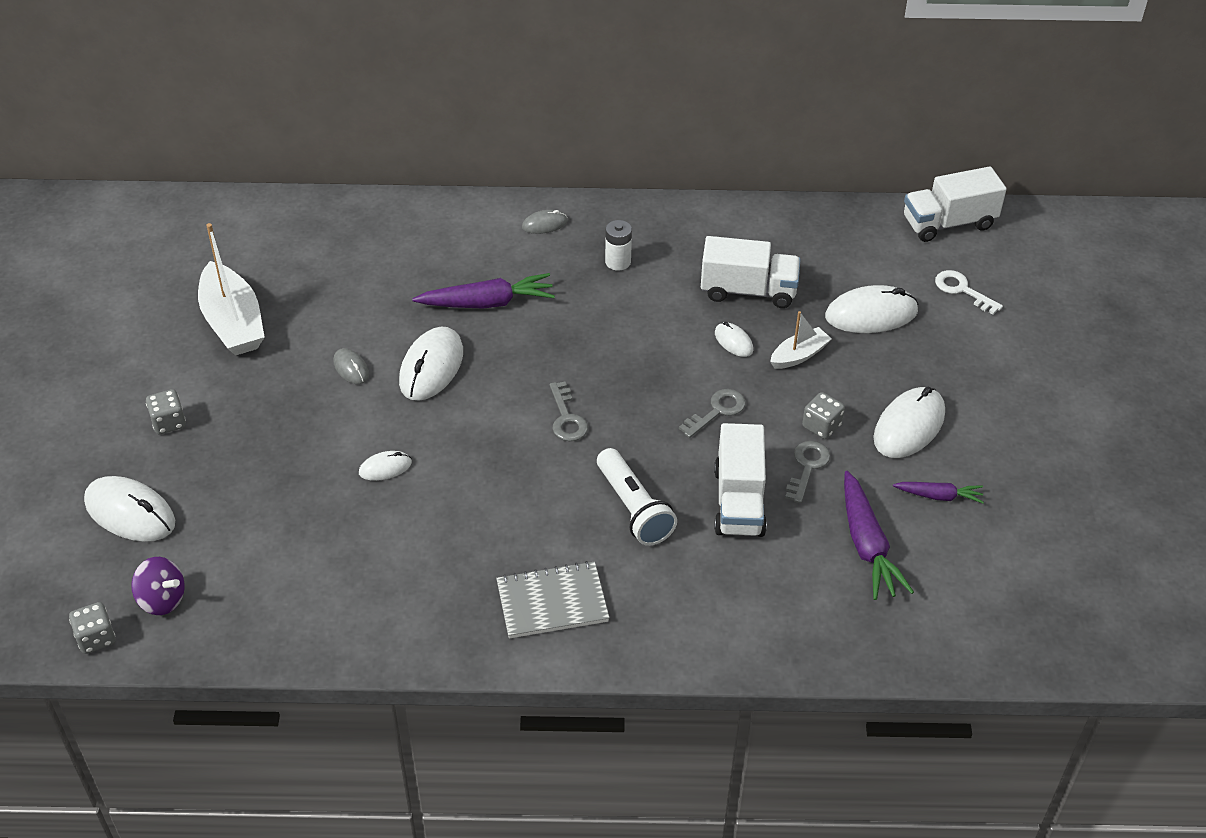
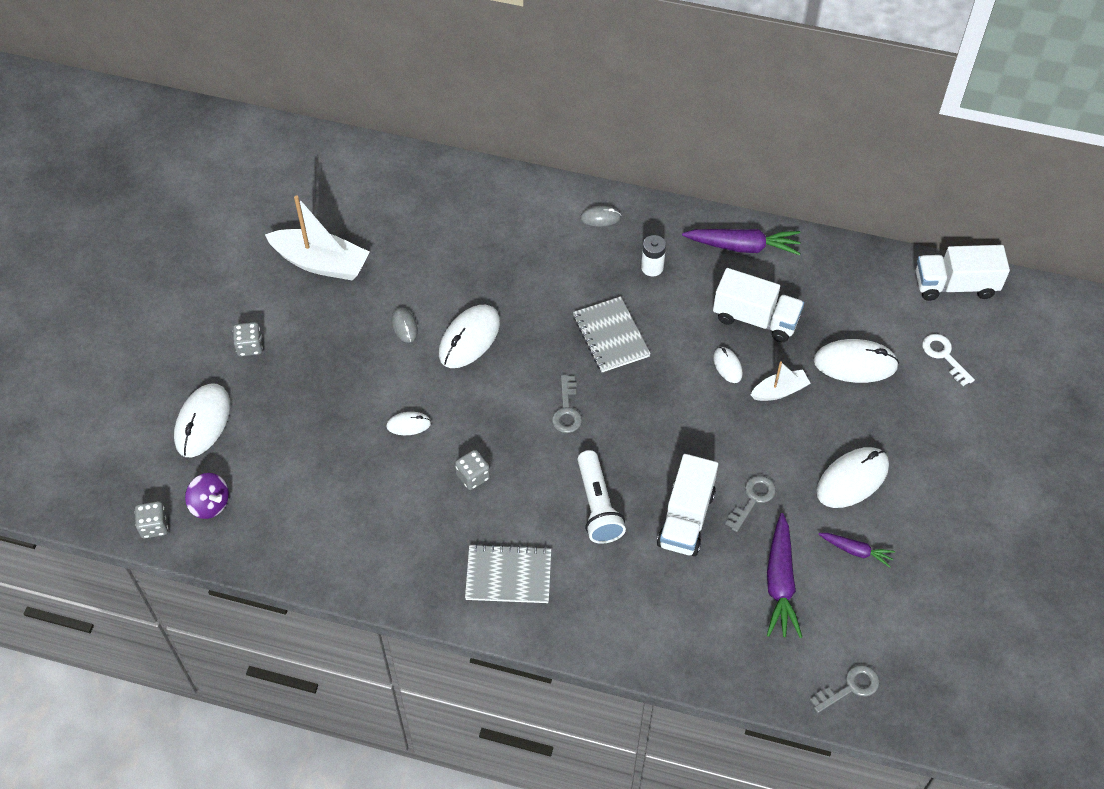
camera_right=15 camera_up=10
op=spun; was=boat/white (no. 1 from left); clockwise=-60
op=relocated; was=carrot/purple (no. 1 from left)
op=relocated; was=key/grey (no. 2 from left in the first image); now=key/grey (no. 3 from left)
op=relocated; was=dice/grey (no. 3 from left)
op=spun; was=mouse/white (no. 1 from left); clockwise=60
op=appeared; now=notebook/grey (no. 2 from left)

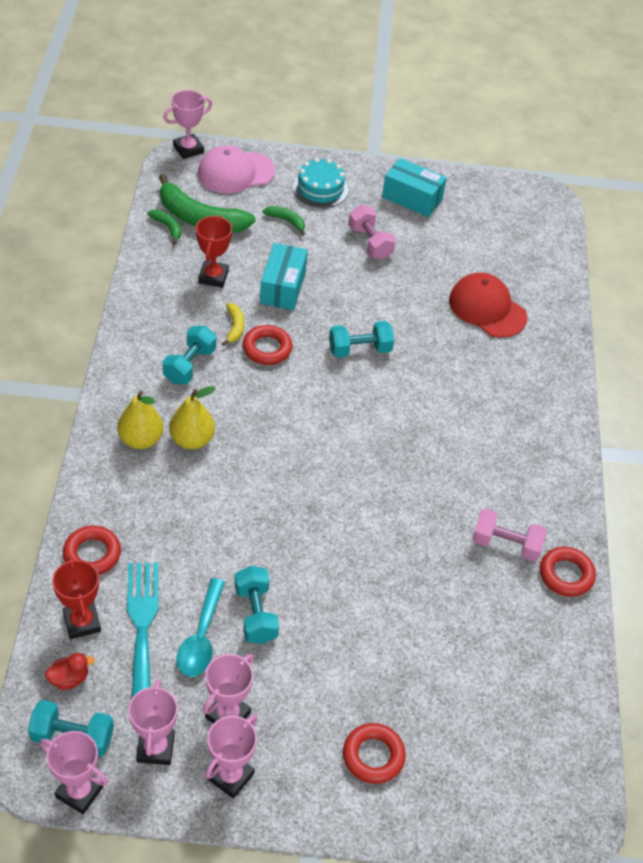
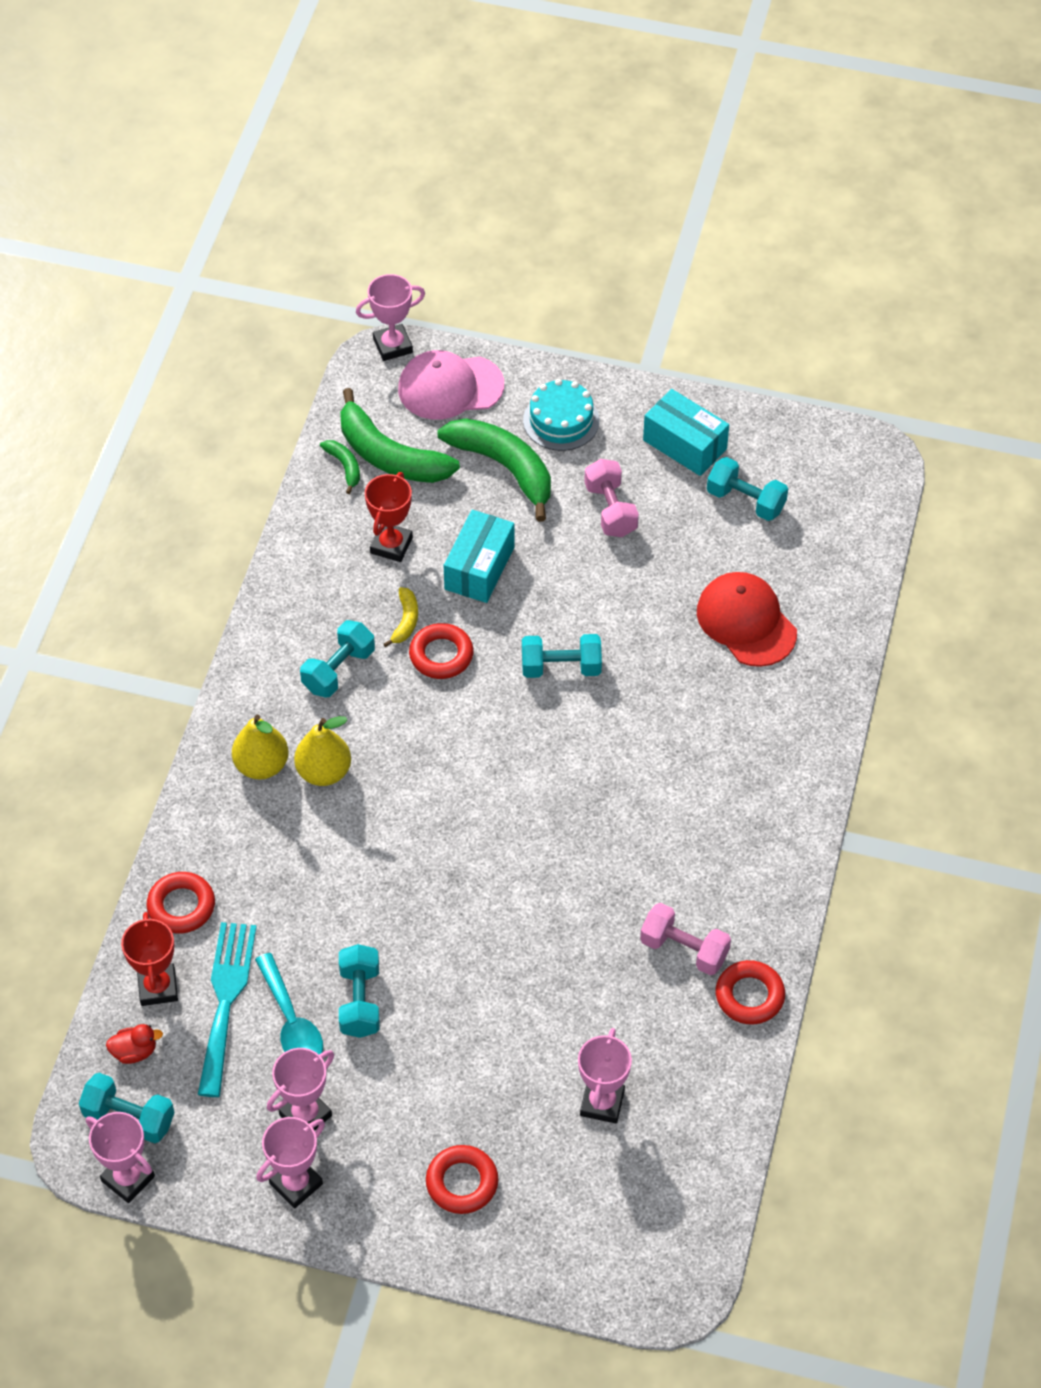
camera_right=15 camera_up=5
op=size; was=banana/green (no. 3 from left); ratio=2.17
op=spun; was=spoon/turquoise; clockwise=-45
op=relocated; was=trophy/pink (no. 2 from left in the first image); now=trophy/pink (no. 5 from left)
op=appeared; now=dumbbell/turquoise (no. 5 from left)

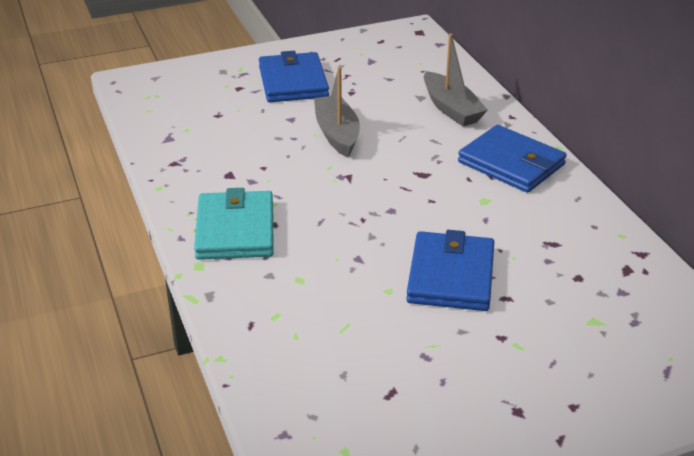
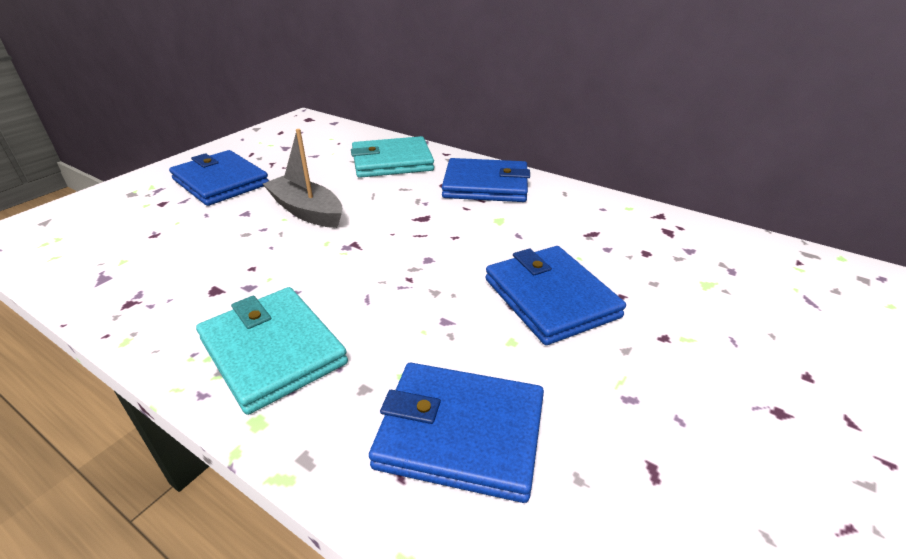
camera_right=-35 camera_up=0
op=exchanged; was=boat/grey (no. 2 from left); now=wallet/turquoise (no. 2 from left)
op=appeared; now=wallet/blue (no. 2 from left)

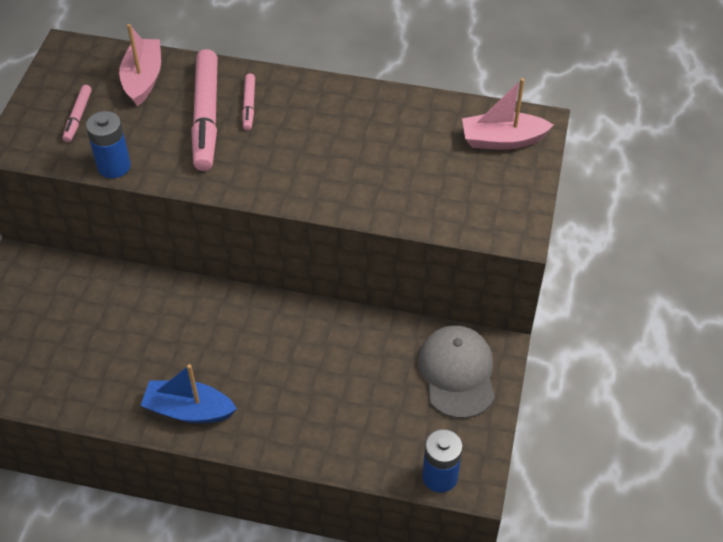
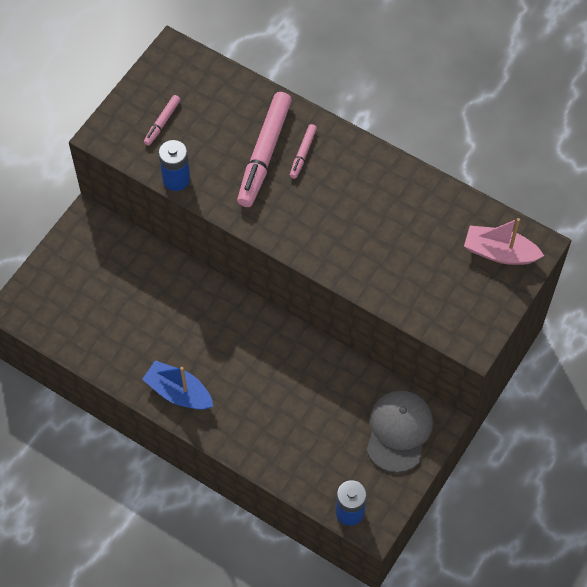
camera_right=20 camera_up=10
op=missing; was=boat/pink (no. 1 from left)

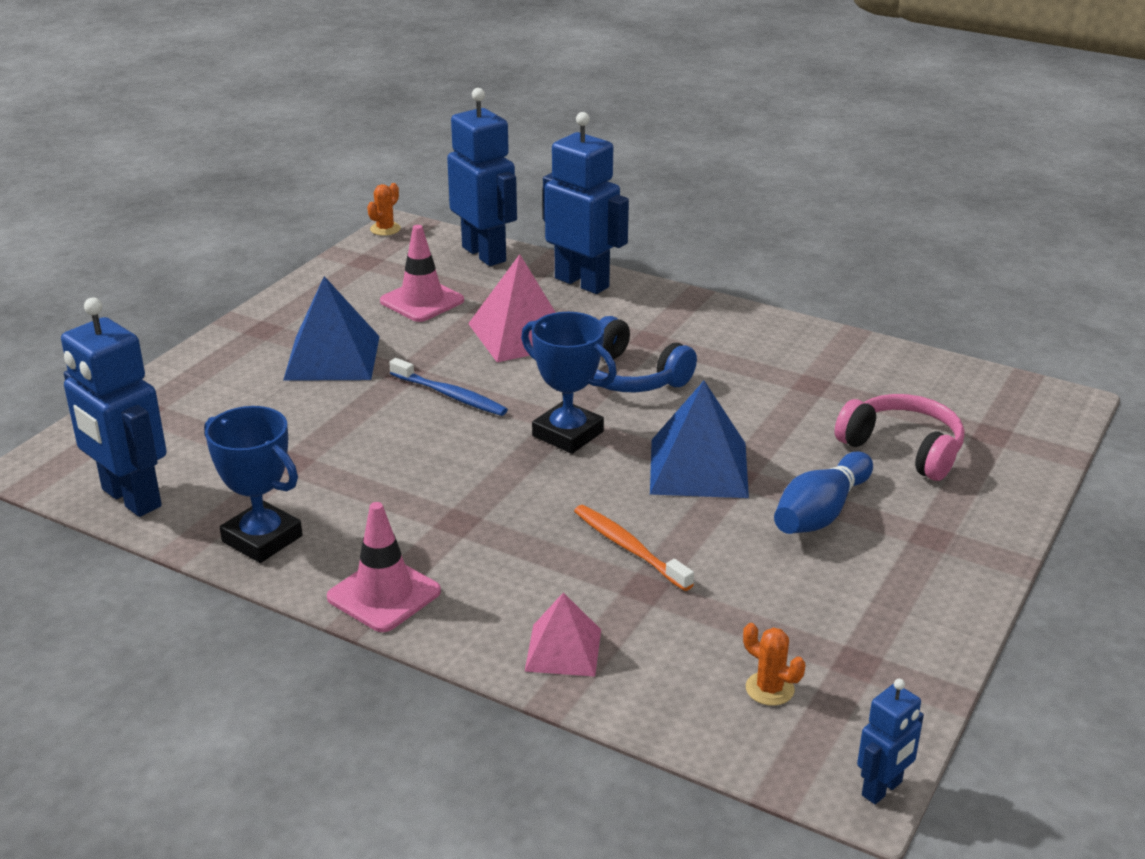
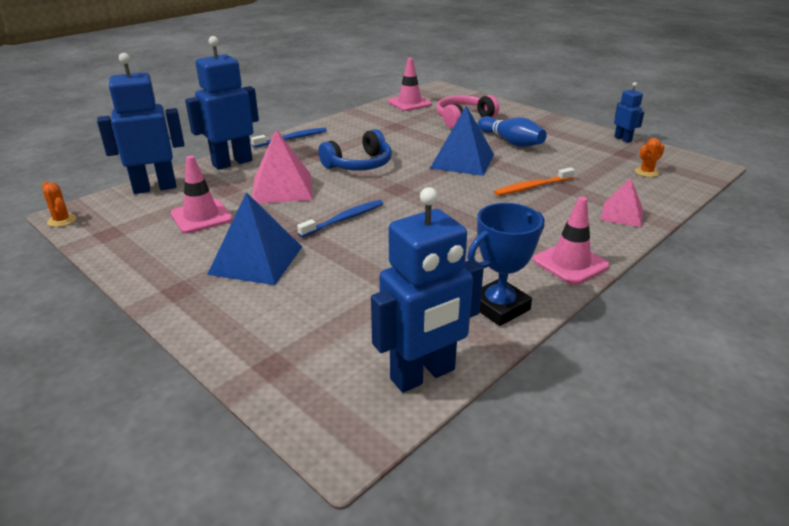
camera_right=-75 camera_up=0
op=missing; was=trophy/blue (no. 2 from left)
op=relocated; was=robot/blue (no. 4 from left)
op=appeared; now=traffic cone/pink (no. 2 from left)
op=appeared; now=toothbrush/blue (no. 1 from left)

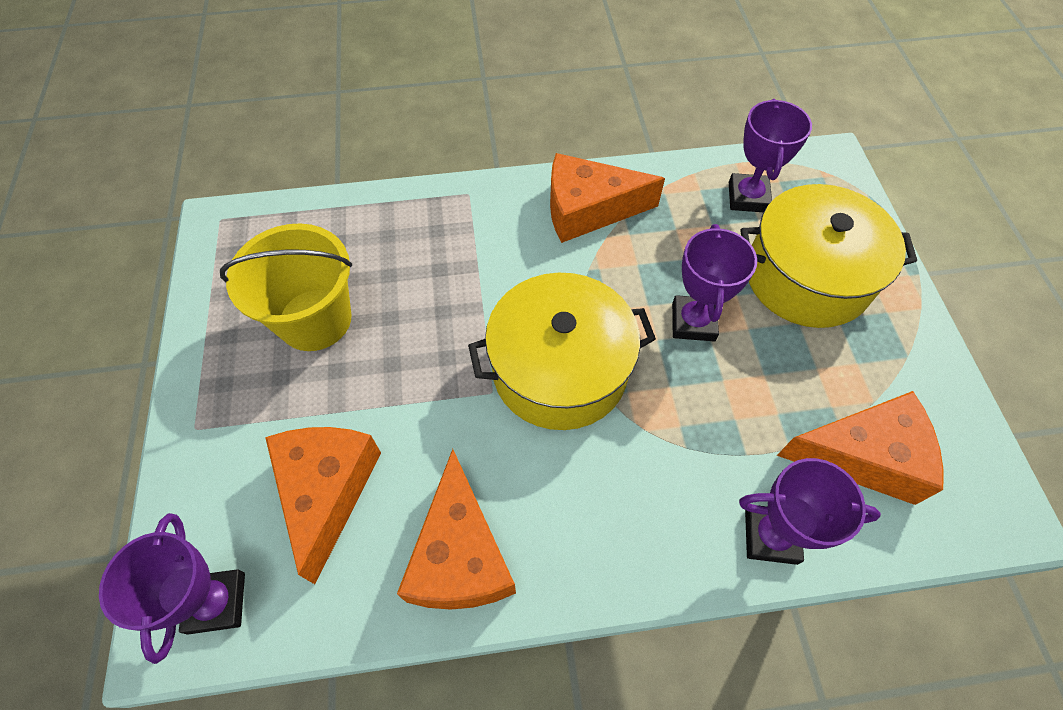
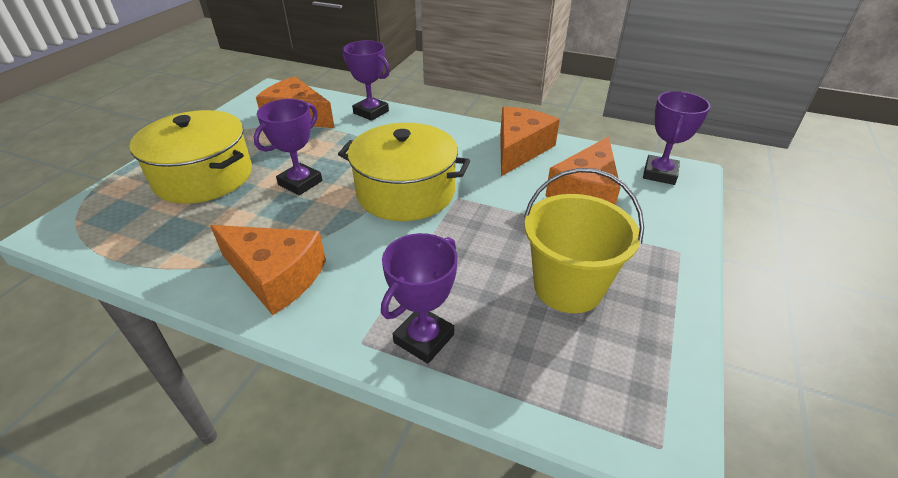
camera_right=-150 camera_up=-20
op=relocated; was=trophy/purple (no. 3 from left)

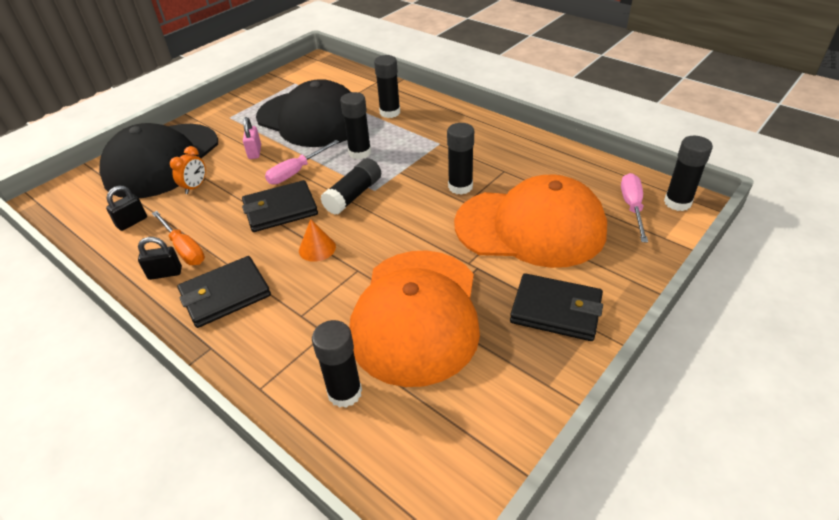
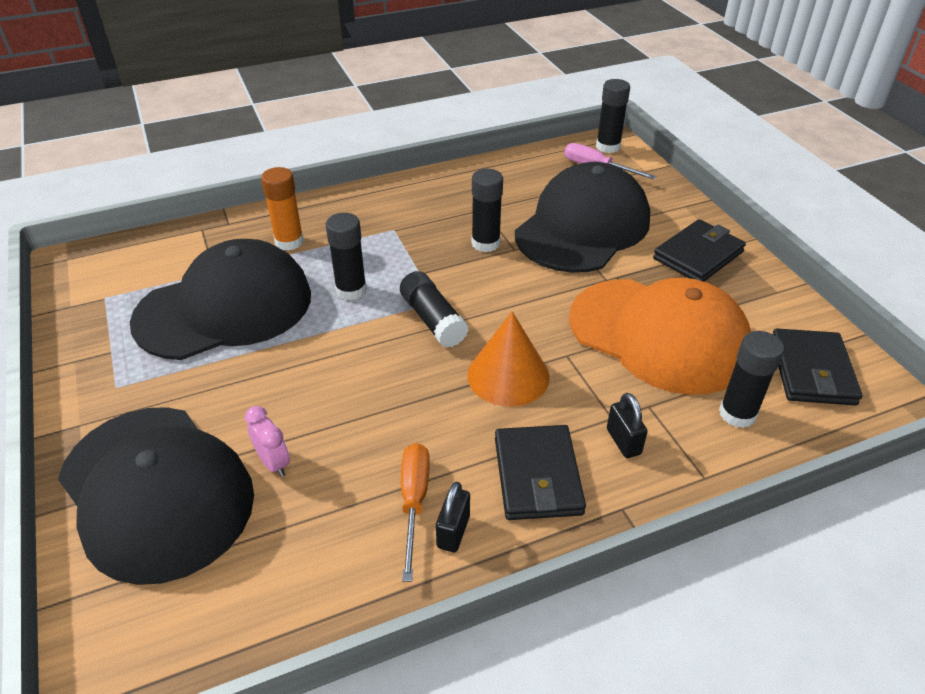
camera_right=-65 camera_up=0
op=colour; was=glue stick/black (no. 4 from left); now=glue stick/orange
op=missing; was=padlock/pink
op=missing; was=screwdriver/pink (no. 1 from left)
op=colour; was=clock/orange; now=clock/pink
op=colour; was=cap/orange (no. 2 from left); now=cap/black (no. 3 from left)
op=relocated; was=wallet/black (no. 2 from left in the first image); now=wallet/black (no. 3 from left)
op=relocated; was=padlock/black (no. 1 from left in the first image); now=padlock/black (no. 2 from left)
op=spun; was=screwdriver/orange; clockwise=-75
op=size; was=cone/orange; ratio=1.74

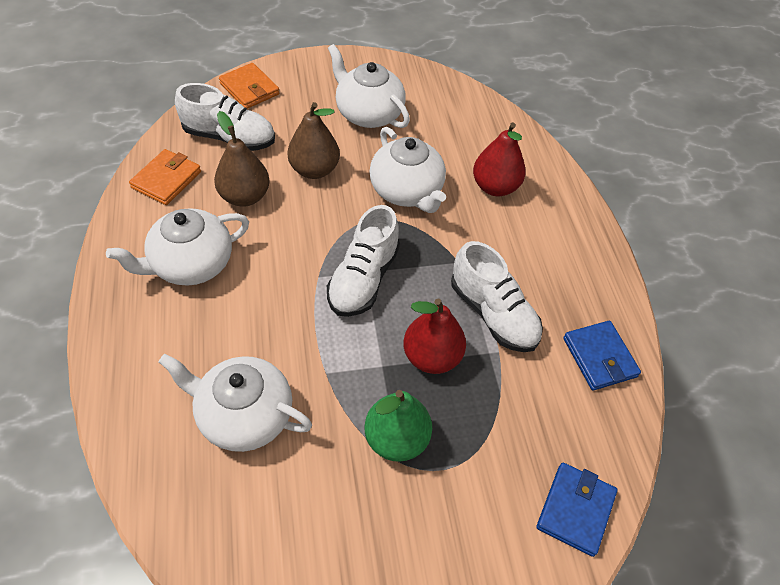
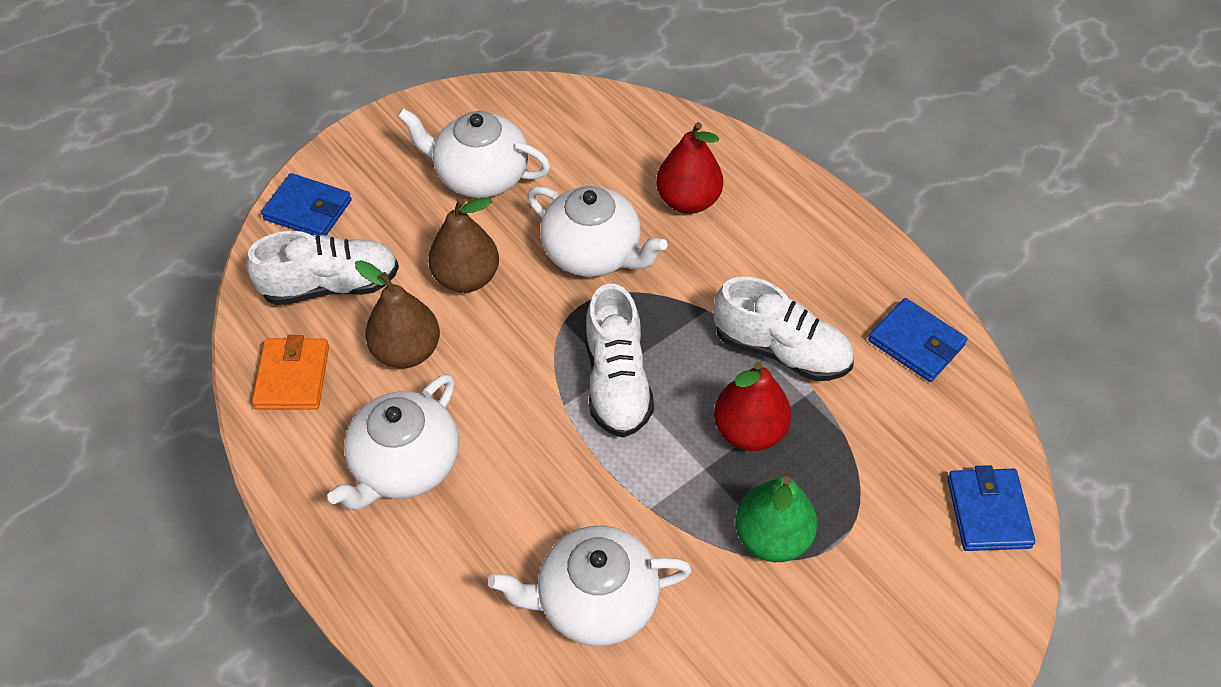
camera_right=-25 camera_up=0
op=colour; was=wallet/orange (no. 2 from left); now=wallet/blue (no. 1 from left)

